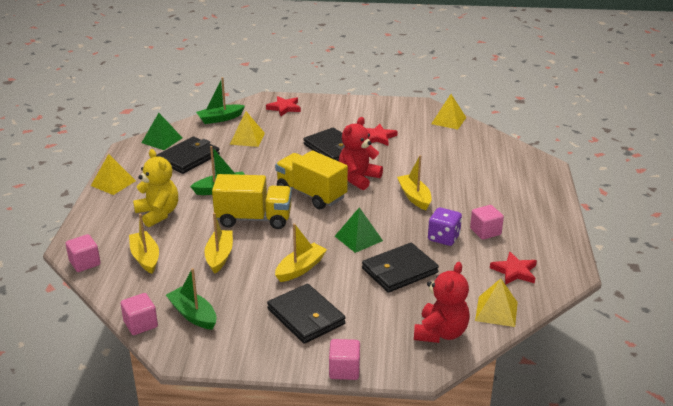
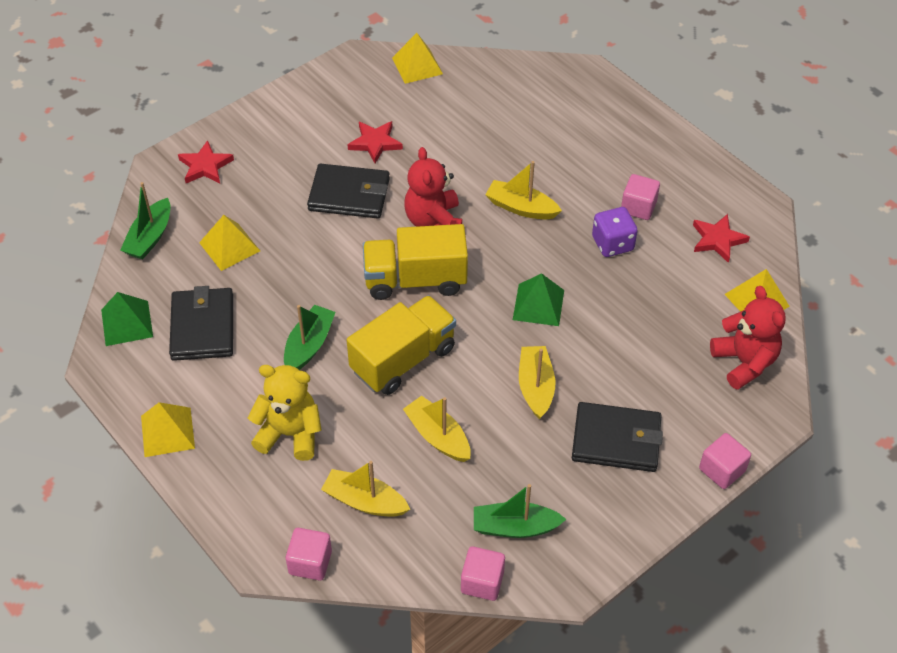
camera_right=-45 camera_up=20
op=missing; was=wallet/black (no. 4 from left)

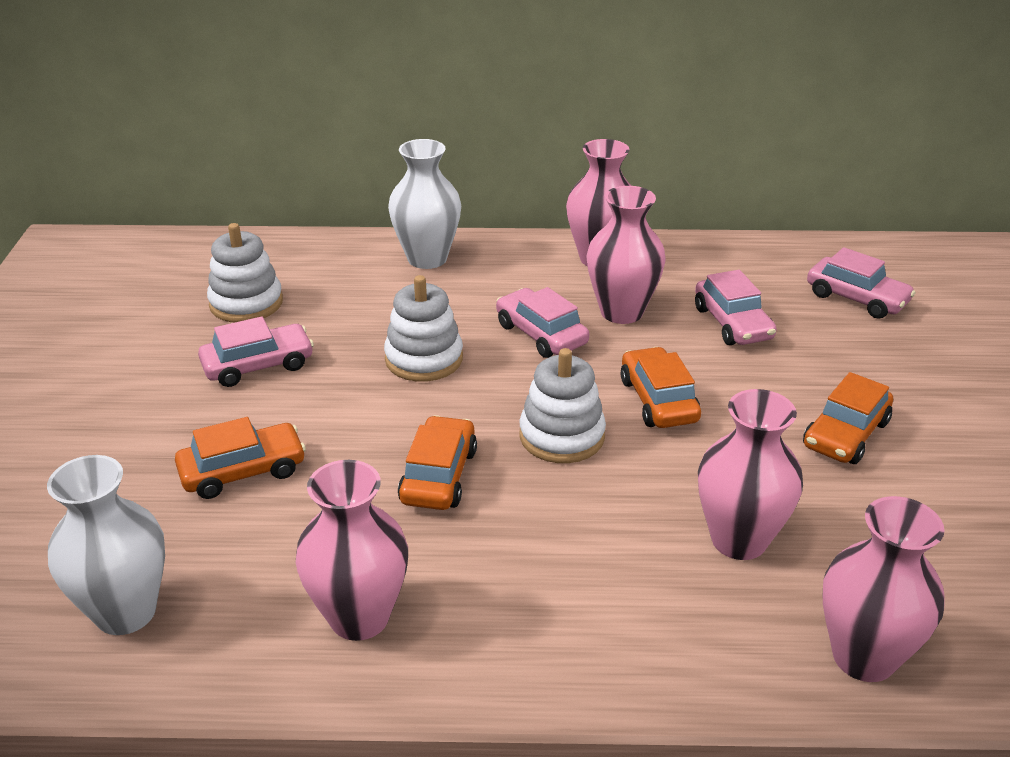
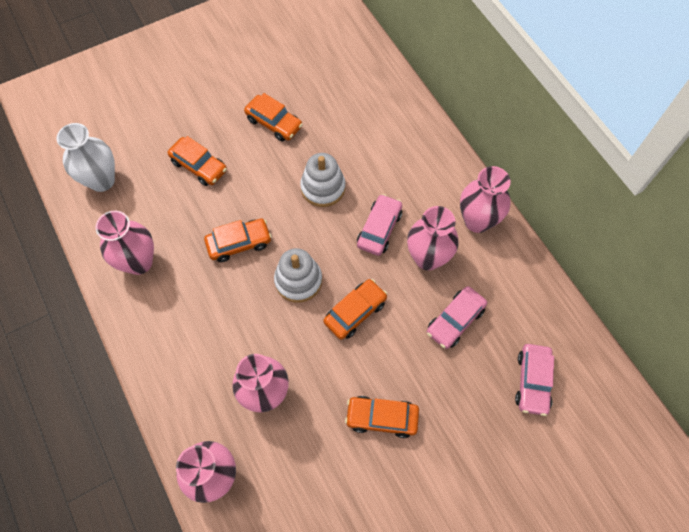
camera_right=60 camera_up=30
op=missing; was=vase/white (no. 2 from left)
op=missing; was=stacking toy/white (no. 1 from left)
op=colour; was=car/pink (no. 1 from left); now=car/orange (no. 3 from left)

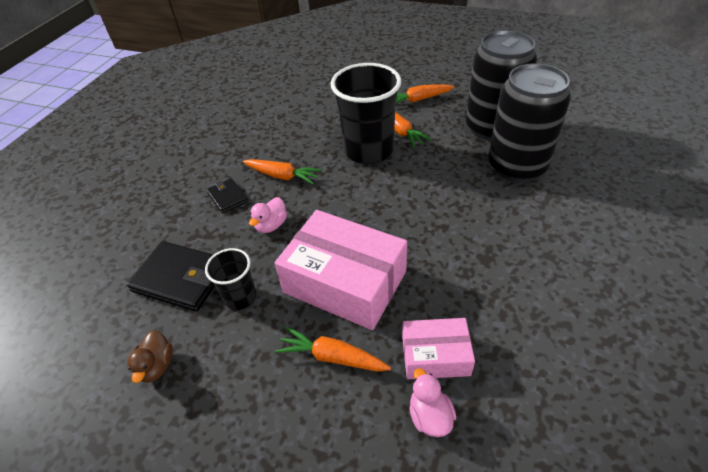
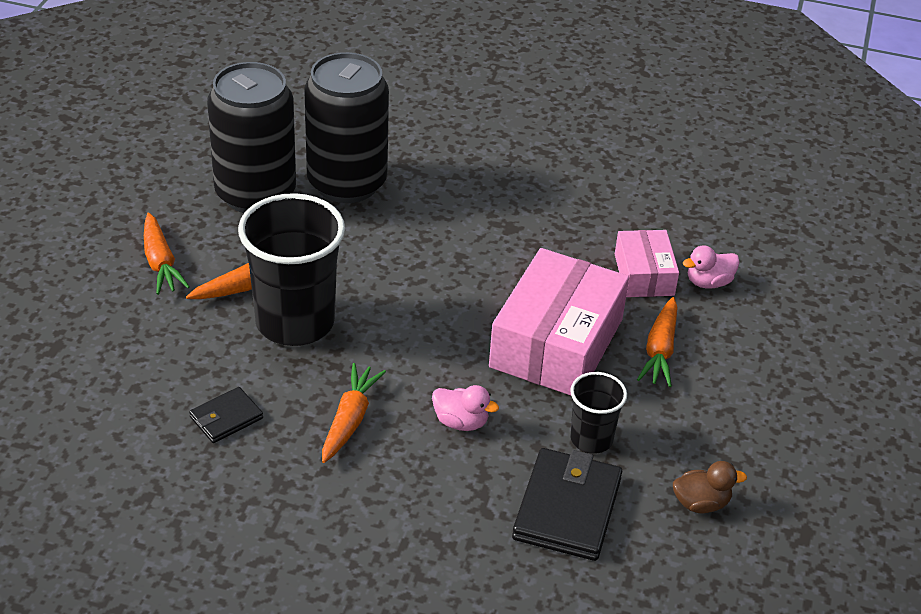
camera_right=-100 camera_up=-5
op=relocated; was=wallet/black (no. 2 from left in the first image); now=wallet/black (no. 1 from left)

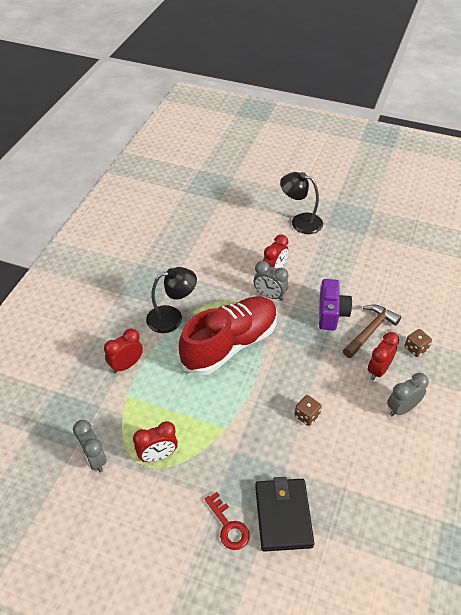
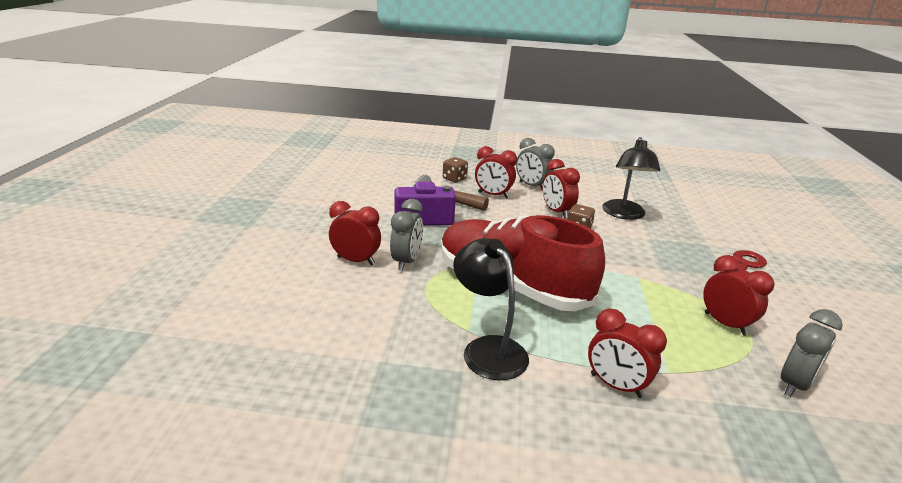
camera_right=-105 camera_up=-20
op=relocated; was=lamp/black (no. 2 from left)
op=missing; was=wallet/black
op=appeared; now=clock/red (no. 3 from left)

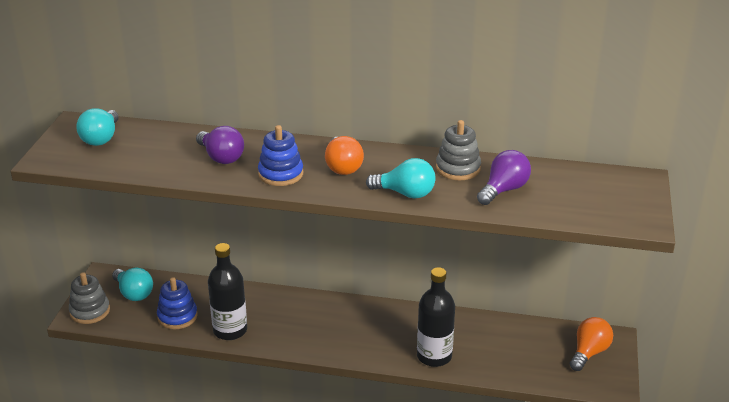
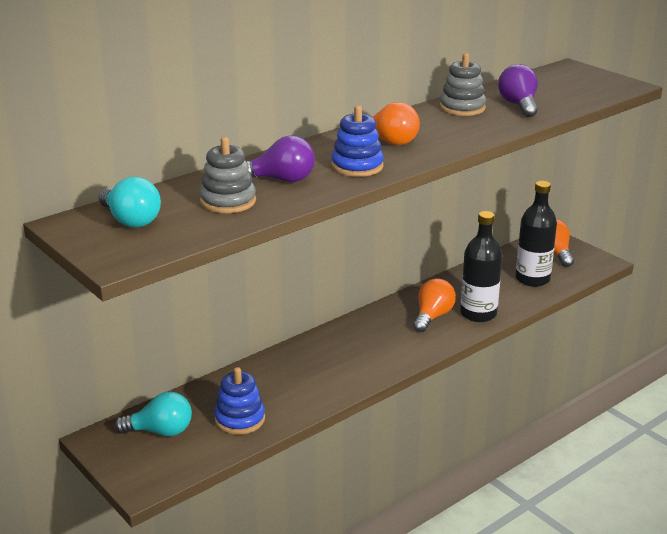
camera_right=-50 camera_up=-5
op=missing; was=light bulb/turquoise (no. 3 from left)
op=relocated; was=bottle/black (no. 1 from left in the first image); now=bottle/black (no. 2 from left)
op=relocated; was=stacking toy/grey (no. 1 from left)
op=appeared; now=light bulb/orange (no. 2 from left)

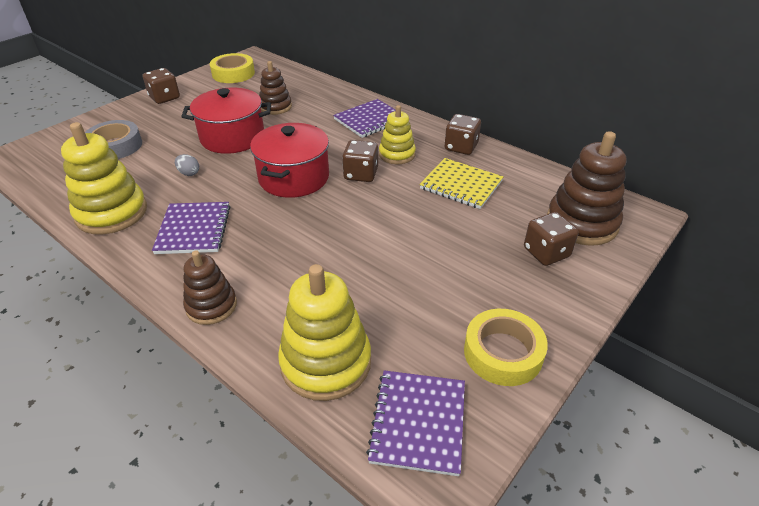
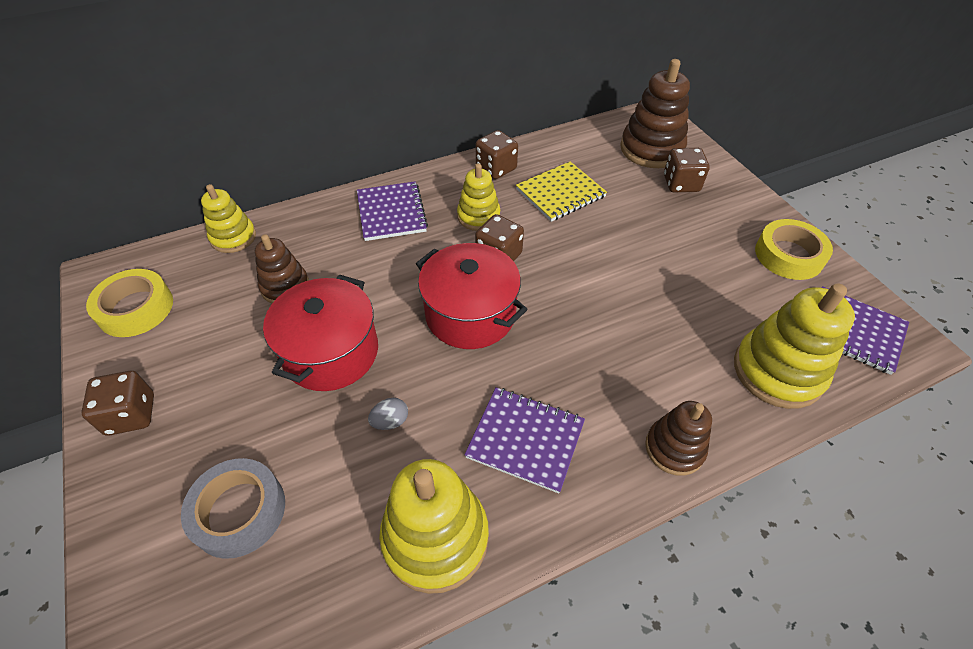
camera_right=-65 camera_up=10
op=appeared; now=stacking toy/yellow (no. 1 from left)

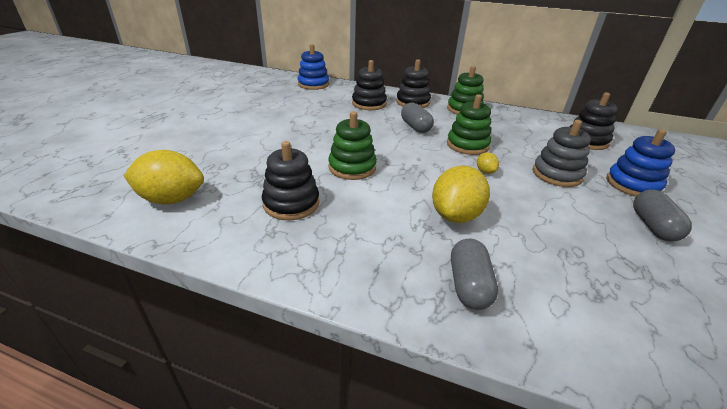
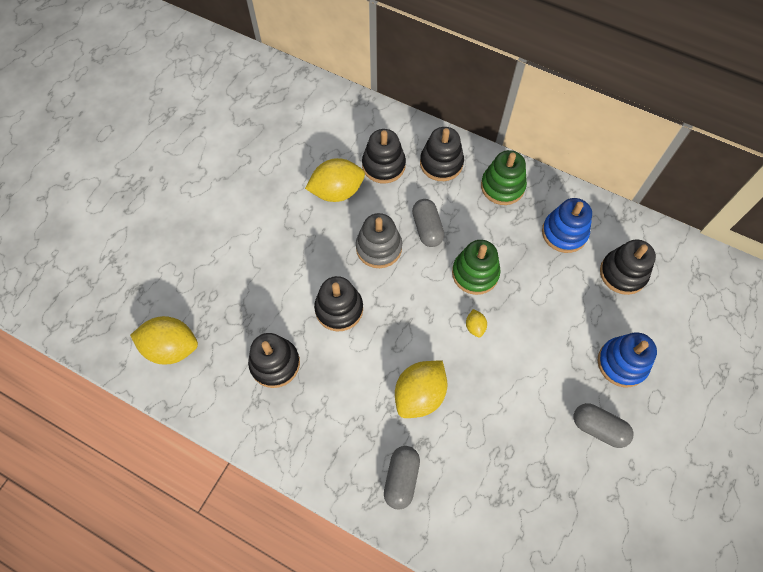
camera_right=10 camera_up=30
op=relocated; was=stacking toy/blue (no. 1 from left)
op=colour; was=stacking toy/green (no. 1 from left); now=stacking toy/black (no. 2 from left)
op=relocated; was=stacking toy/grey
op=spun; was=capsule/grey (no. 3 from left); clockwise=-75
op=appeared; now=lemon/yellow (no. 2 from left)

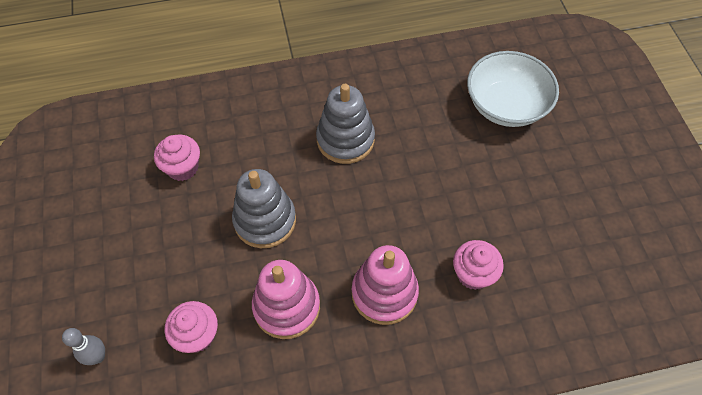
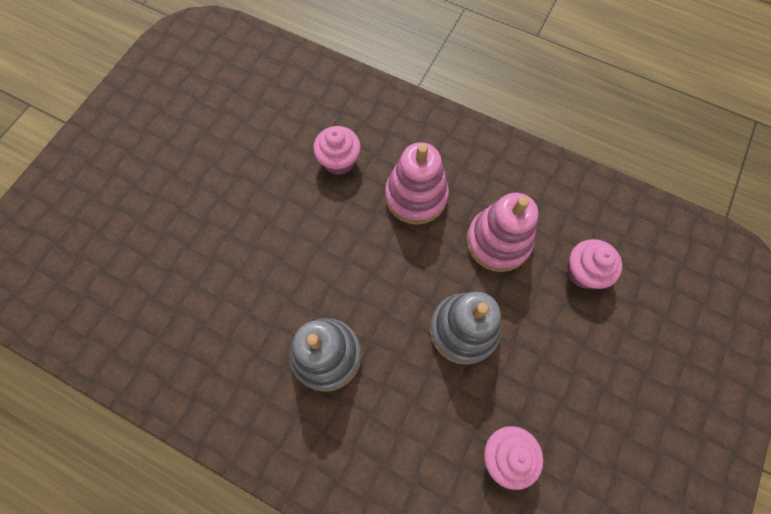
camera_right=-140 camera_up=10
op=missing; was=bowl/white
op=missing; was=bowling pin/grey

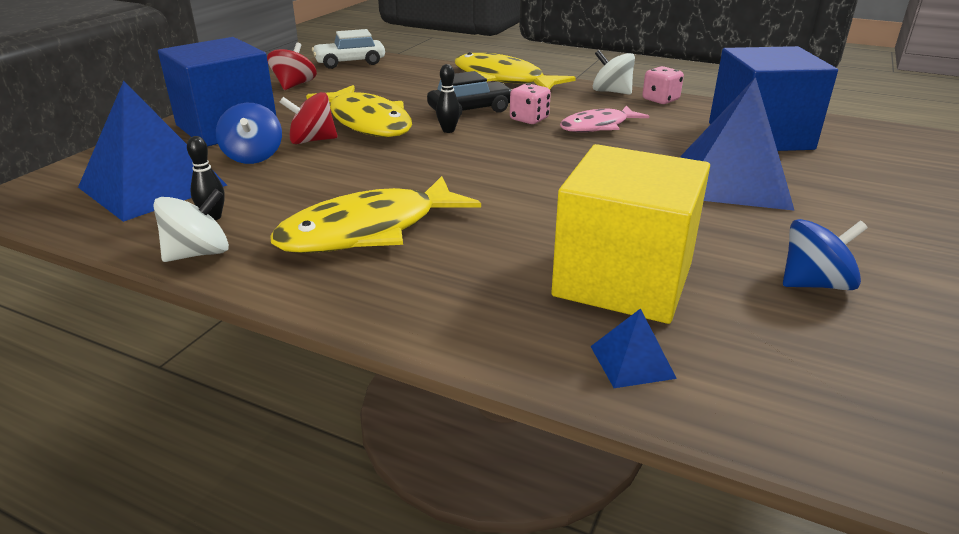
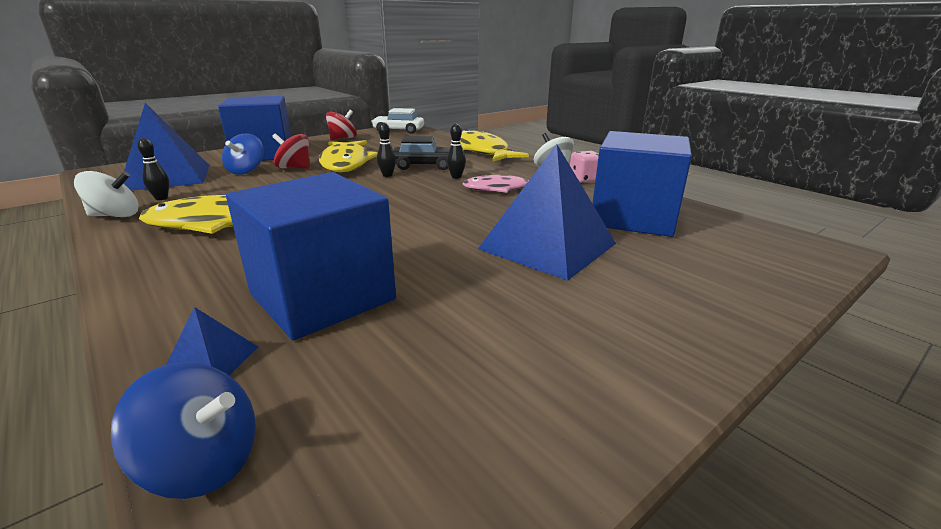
camera_right=25 camera_up=-5
op=exchanged; was=dice/pink (no. 1 from left); now=bowling pin/black (no. 3 from left)
op=colour; was=cube/yellow; now=cube/blue (no. 2 from left)
op=relocated; was=spinning top/blue (no. 2 from left in the first image); now=spinning top/blue (no. 1 from left)

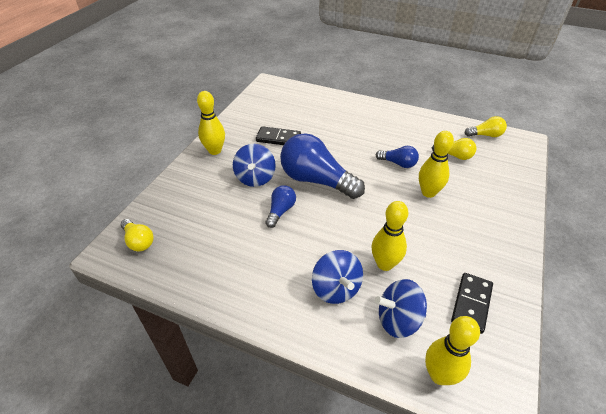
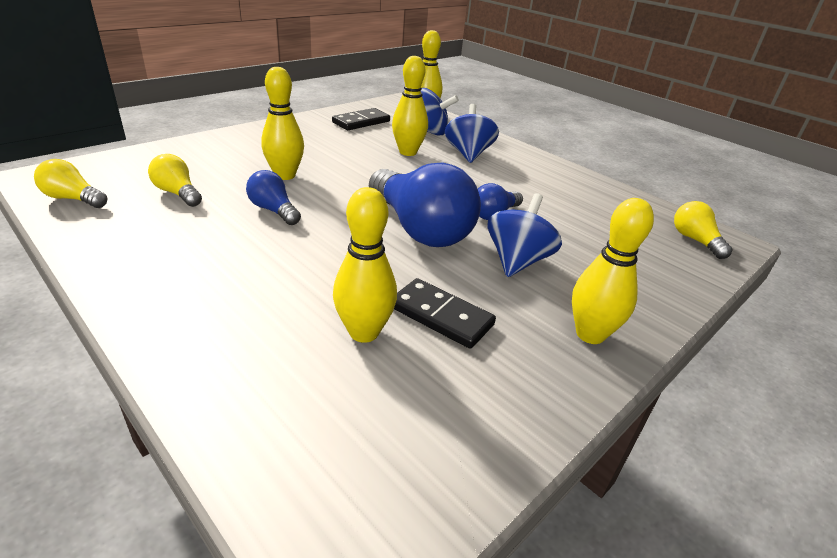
camera_right=-160 camera_up=-10
op=appeared; now=bowling pin/yellow (no. 2 from left)

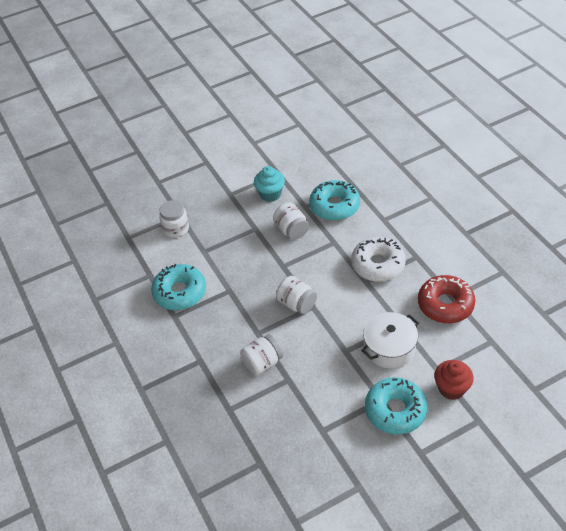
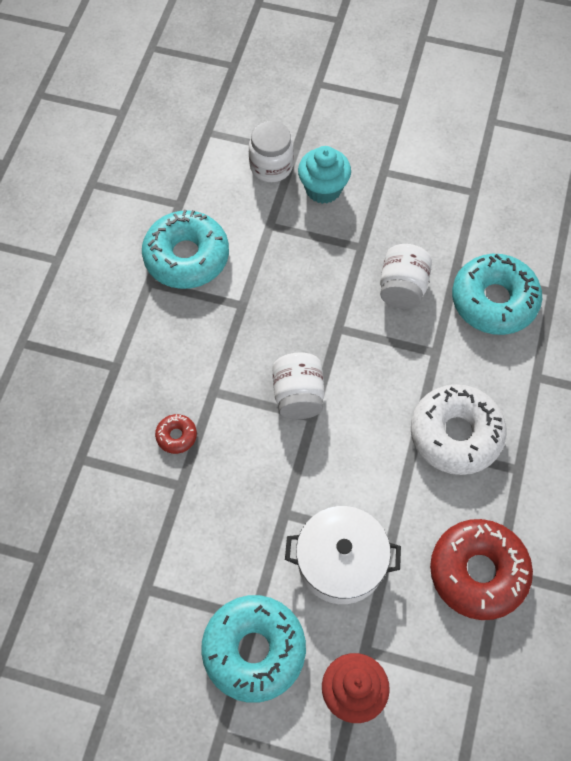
camera_right=40 camera_up=15
op=relocated; was=cupcake/turquoise
op=exchanged; was=jar/white (no. 2 from left); now=donut/red (no. 1 from left)

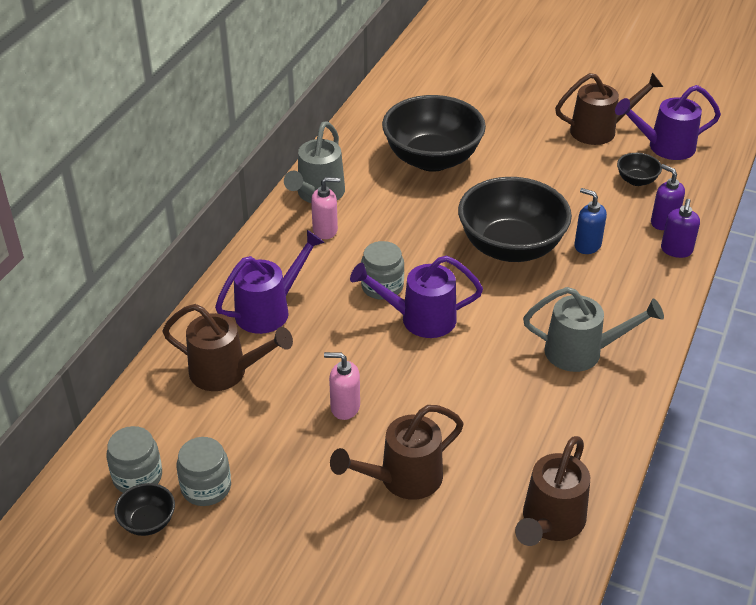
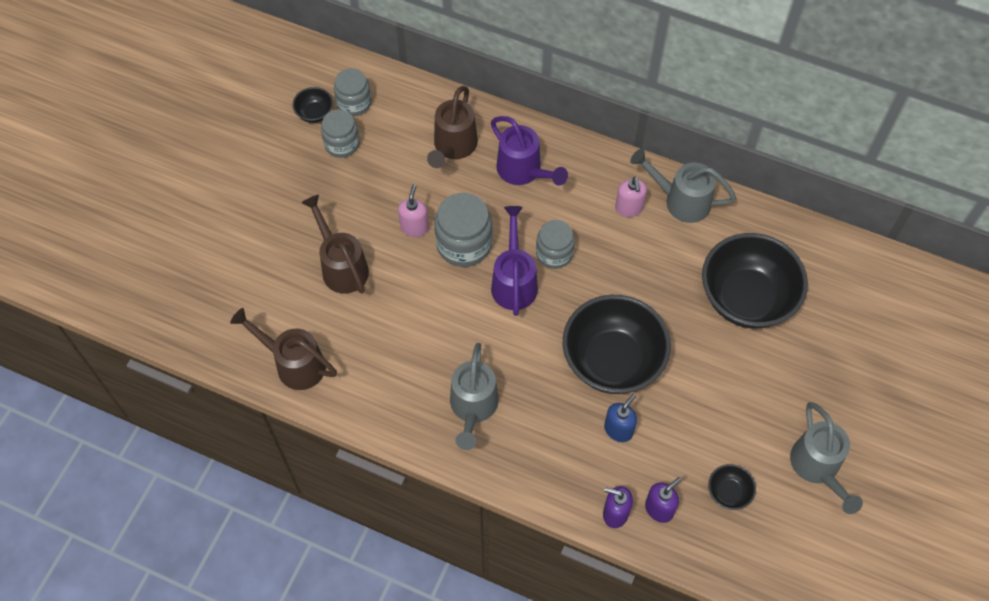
camera_right=90 camera_up=20
op=colour; was=watering can/brown (no. 4 from left); now=watering can/grey (no. 3 from left)
op=missing; was=watering can/purple (no. 3 from left)
op=appeared; now=jar/grey (no. 3 from left)

